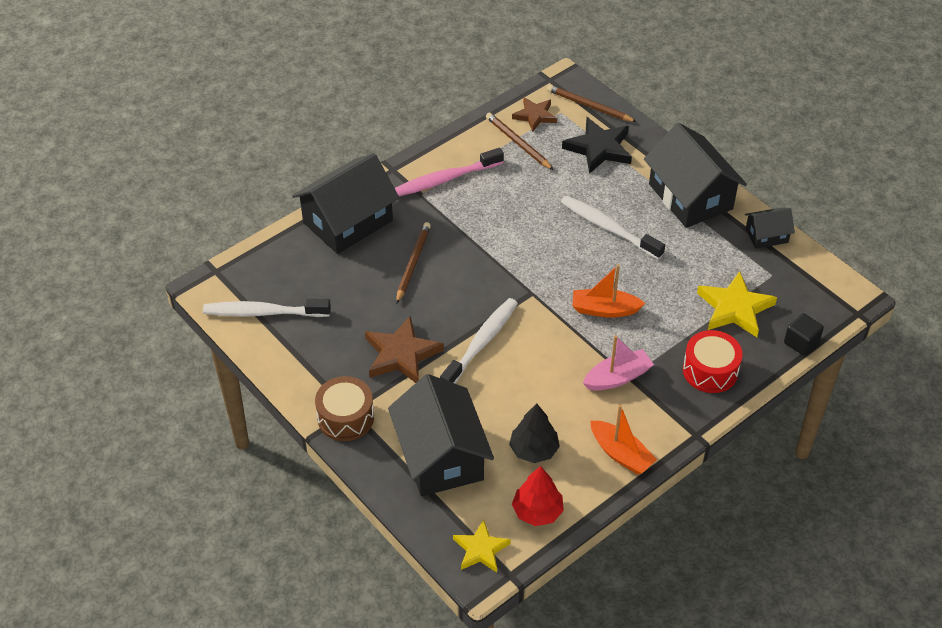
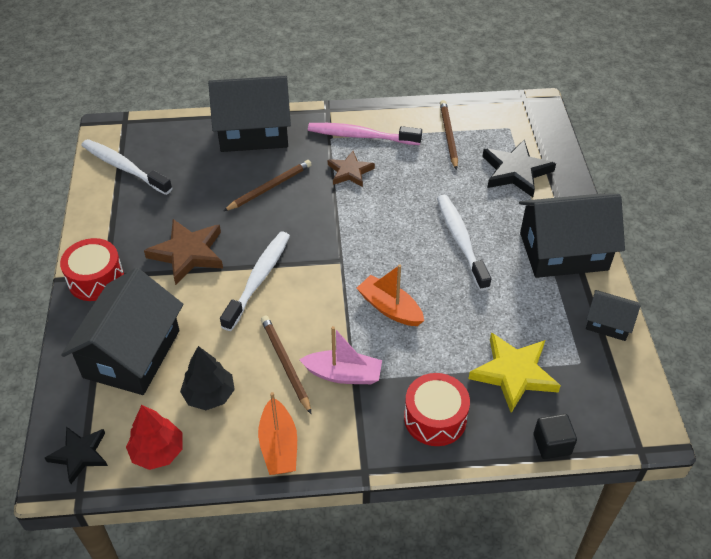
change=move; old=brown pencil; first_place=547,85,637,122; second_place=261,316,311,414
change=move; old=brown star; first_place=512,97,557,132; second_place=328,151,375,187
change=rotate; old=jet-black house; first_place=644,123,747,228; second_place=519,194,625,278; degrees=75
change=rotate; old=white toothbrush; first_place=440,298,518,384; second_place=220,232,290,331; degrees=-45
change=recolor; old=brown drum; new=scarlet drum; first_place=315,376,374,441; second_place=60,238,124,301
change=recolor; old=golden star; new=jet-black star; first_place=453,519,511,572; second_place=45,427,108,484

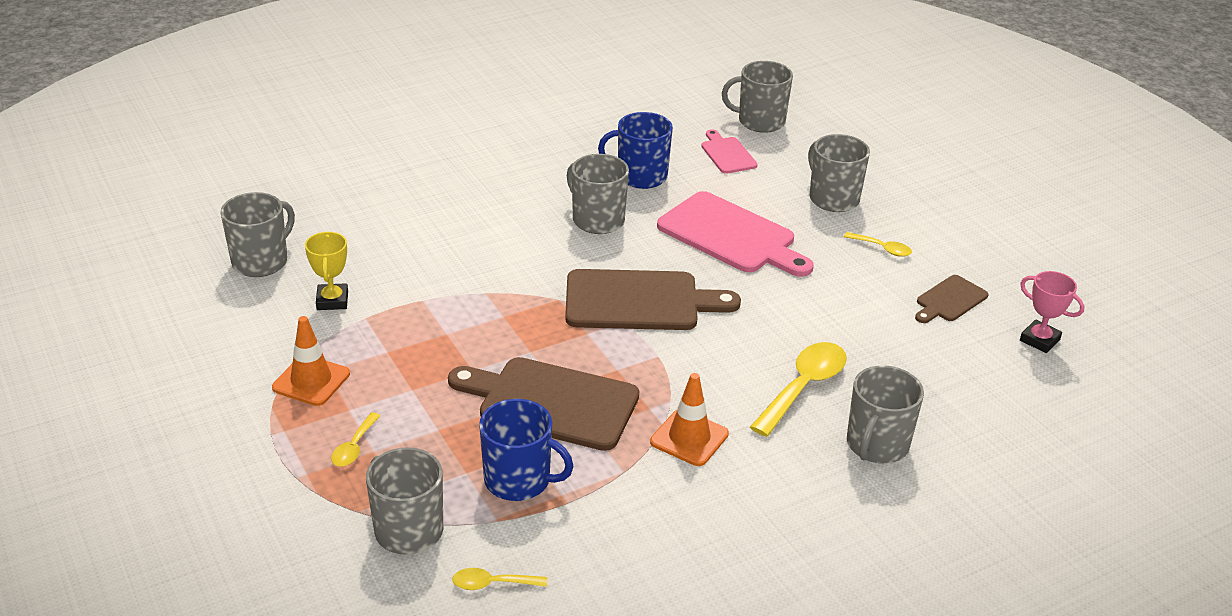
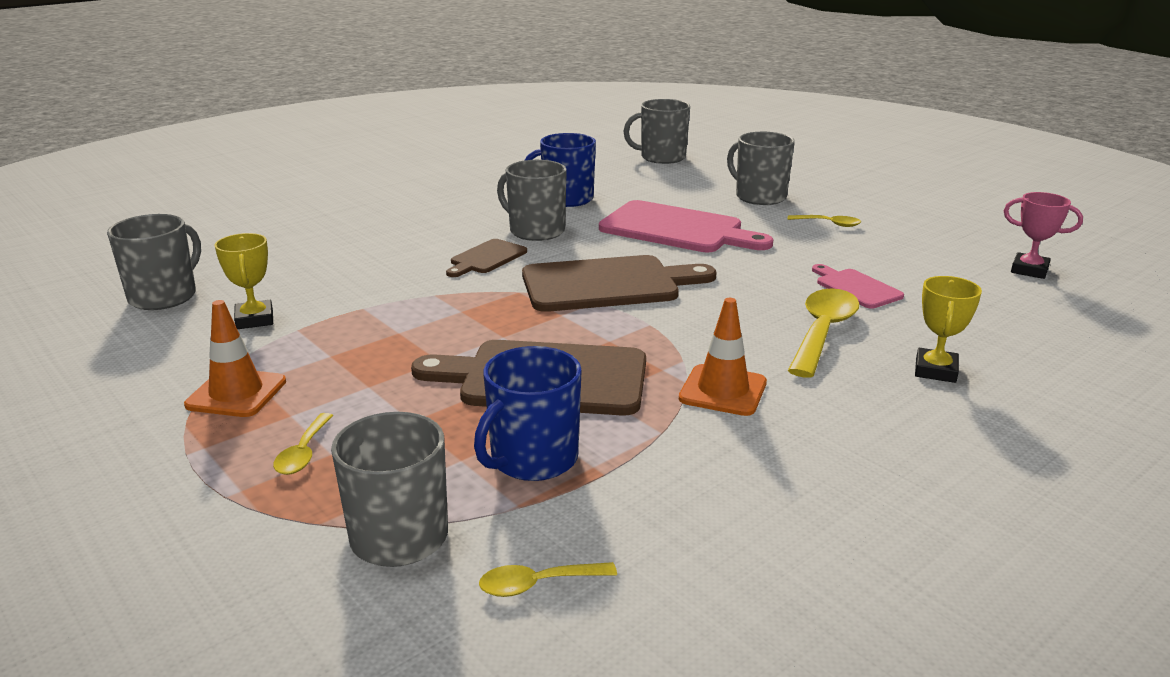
change=move; old=rosy cutting board; first_place=701,129,757,174; second_place=812,264,904,309
change=move; old=brown cutting board; first_place=915,275,989,323; second_place=446,239,527,277
change=replace; old=grey mug; new=golden award cup; first_place=847,365,924,463; second_place=915,276,982,383
change=rotate; old=cobalt mug; first_place=479,399,574,501; second_place=474,346,582,481; degrees=120

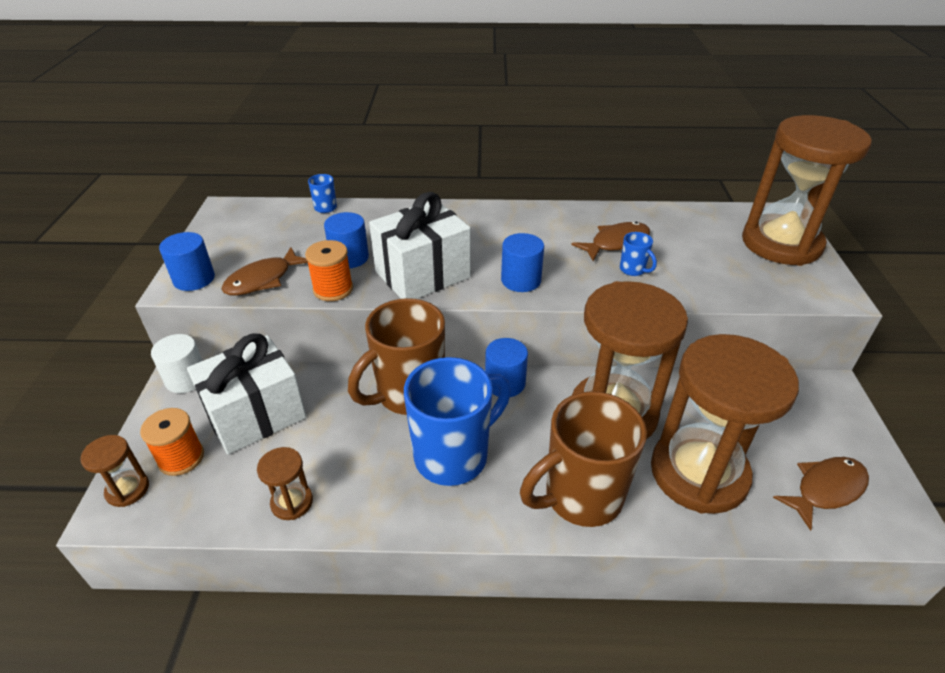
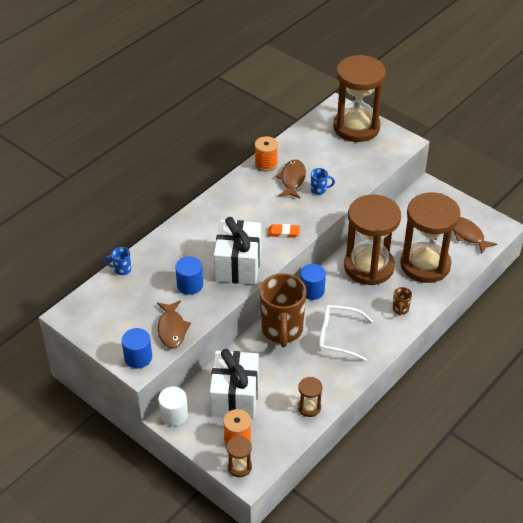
change=replace; old=cobalt cylinder; new=orange pencil eraser; first_place=501,233,544,292; second_place=267,224,300,238
change=move; old=orange spool; first_place=305,240,353,301; second_place=255,136,278,171
change=replace; old=cobalt mug; new=white eyeglasses; first_place=404,357,511,486; second_place=319,305,373,361
change=resize; old=brown mug; first_place=520,391,647,527; second_place=393,287,412,316; factor=0.4
change=rotate; old=brown fish; first_place=773,457,869,531; second_place=453,217,497,254; degrees=-45

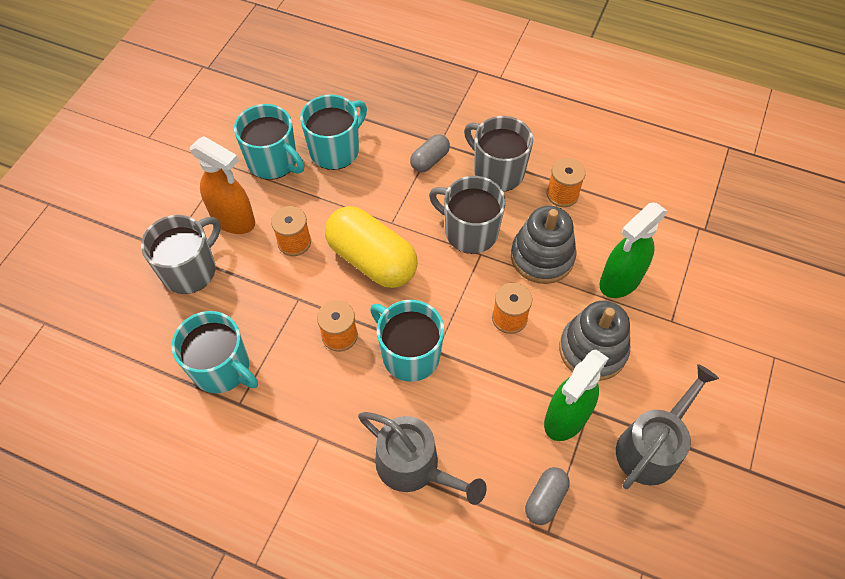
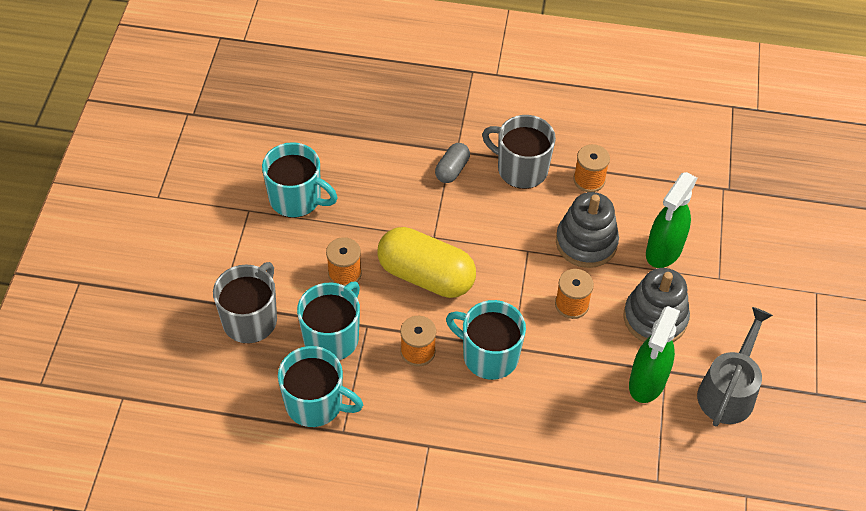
change=move; old=aqua mug; first_place=300,95,367,170; second_place=297,281,360,360
change=delete; old=orange sprayer; first_place=190,136,255,234
change=delete; old=grey mug; first_place=429,176,506,254
change=delete; old=grey watering pot; first_place=358,412,487,505
change=delete; old=grey pill shape; first_place=525,467,570,525

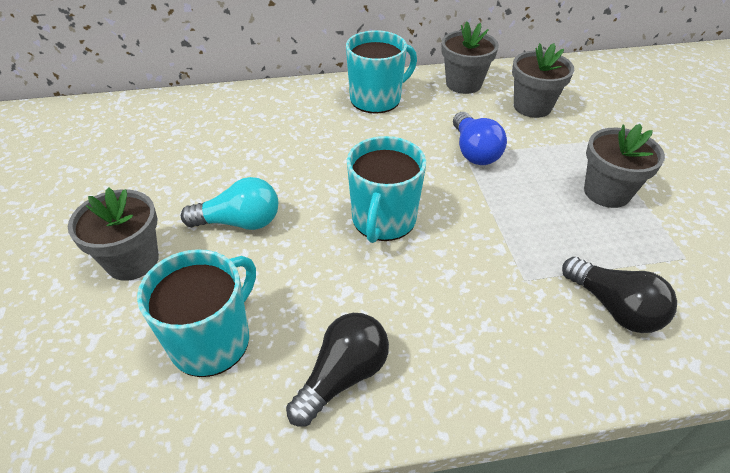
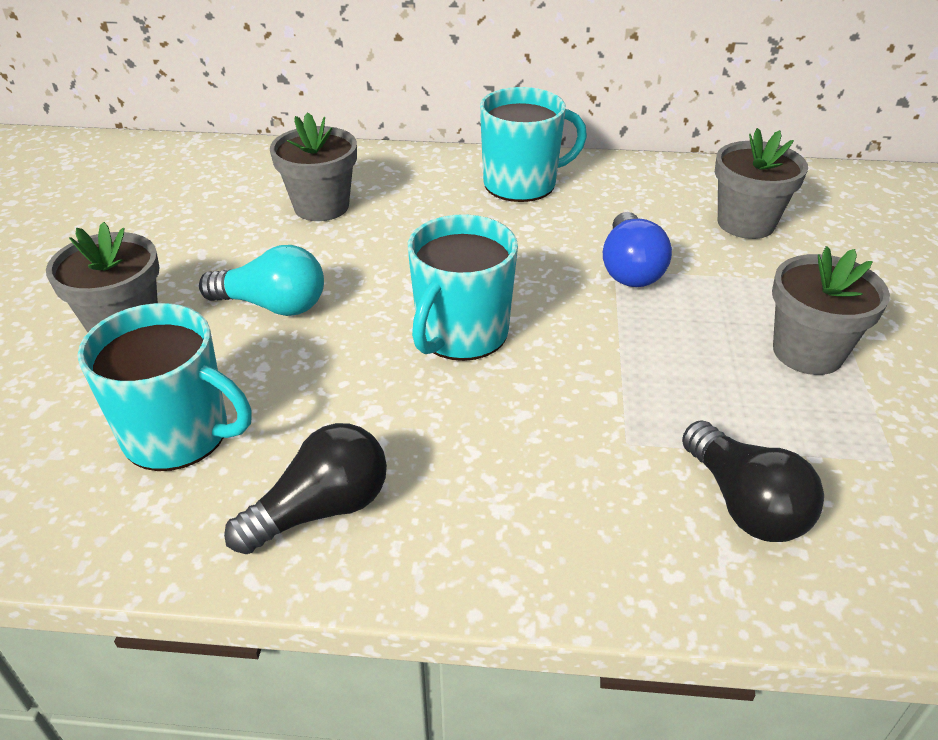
change=move; old=grey plant pot; first_place=441,21,499,94; second_place=270,112,357,221
change=rotate; old=aqua mug; first_place=137,249,256,377; second_place=78,303,252,471; degrees=60

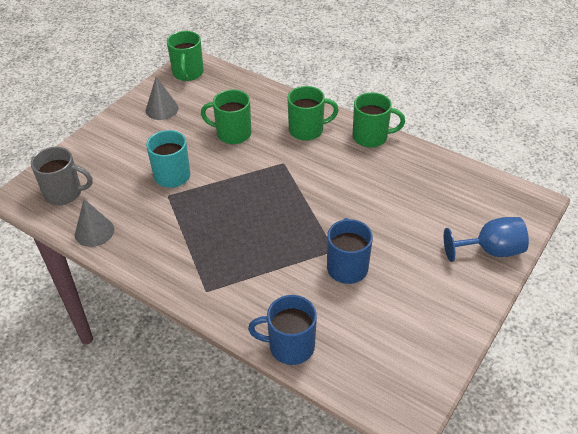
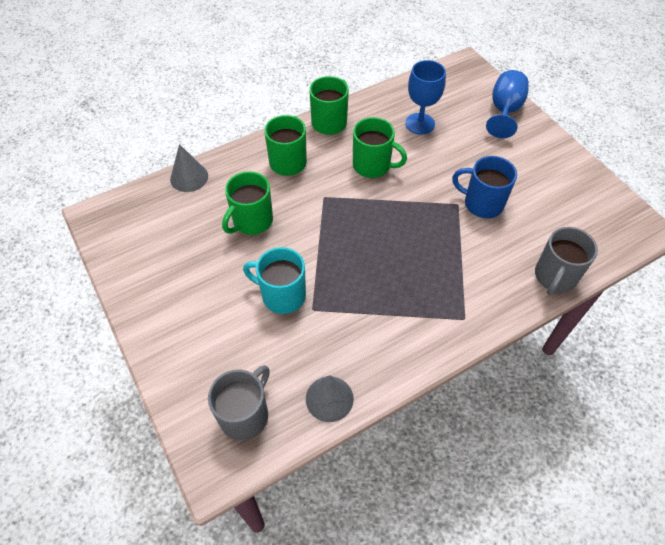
change=move; old=leaf-green mug; first_place=167,31,204,81; second_place=353,117,407,178
change=move; old=grey solid cone; first_place=146,77,179,120; second_place=170,144,208,192
change=recolor; old=cobalt mug; new=grey mug; first_place=248,295,317,365; second_place=535,227,598,295
change=insert; new=cobalt chalice; second_place=405,60,446,135

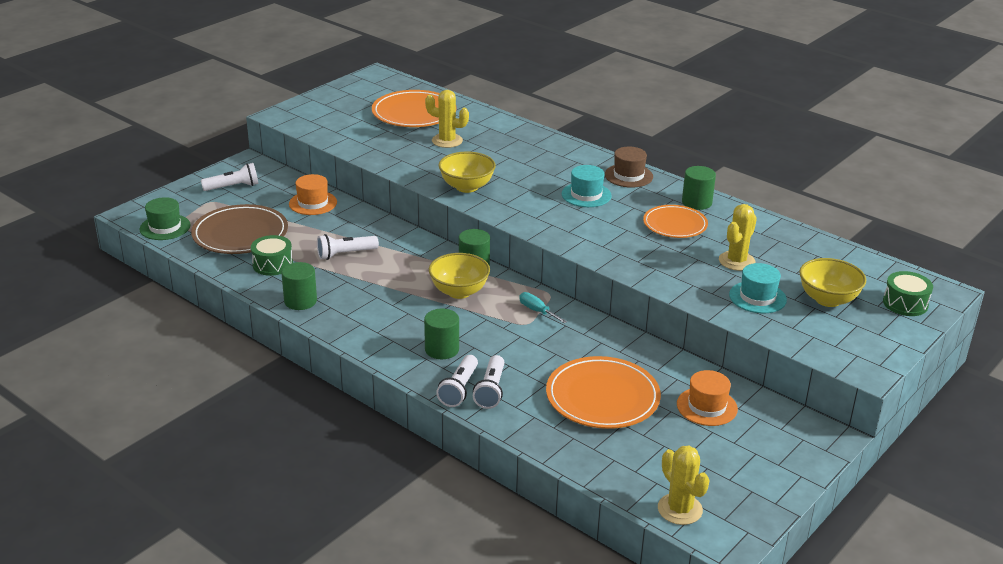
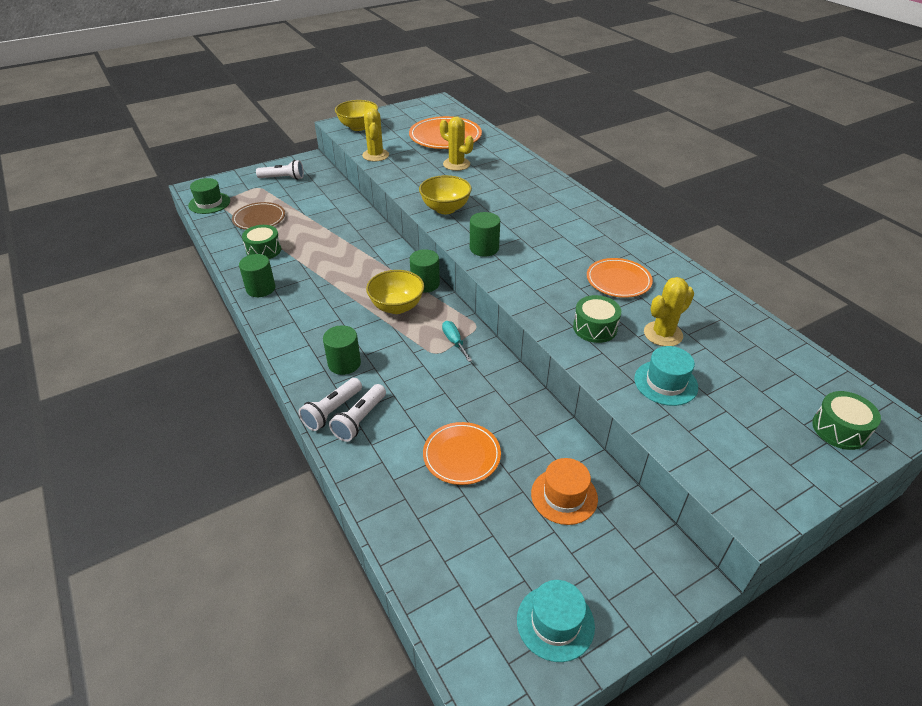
change=delete; old=brown top hat; first_place=605,147,653,188
change=move; old=aqua top hat; first_place=562,165,612,207; second_place=517,580,595,662
change=move; old=leaf-green cylinder; first_place=682,166,716,210; second_place=470,212,500,257
change=delete; old=orange top hat; first_place=289,174,337,215
change=resize; old=brown dinner plate; first_place=191,204,288,254; second_place=232,202,285,230; factor=0.65
change=delete; old=white flashlight; first_place=317,234,379,260
change=move; old=golden serving bowl; first_place=799,258,866,307; second_place=335,100,378,131
change=resize; old=orange dinner plate; first_place=546,356,661,429; second_place=423,422,501,485; factor=0.65
change=move; old=golden prickly plant; first_place=658,446,709,525; second_place=362,108,389,162
change=insert; new=leaf-green drum; second_place=573,295,621,343

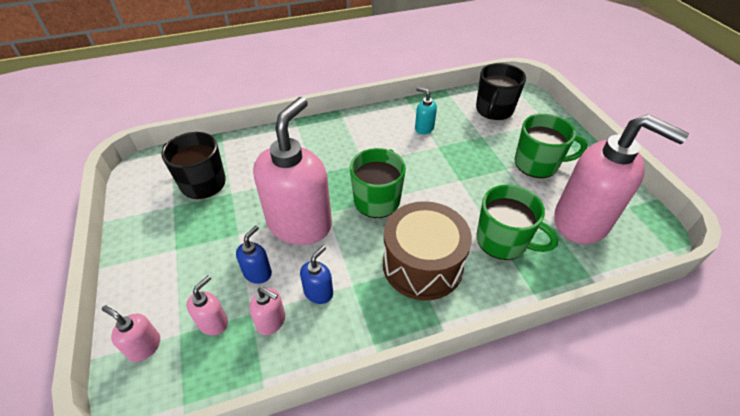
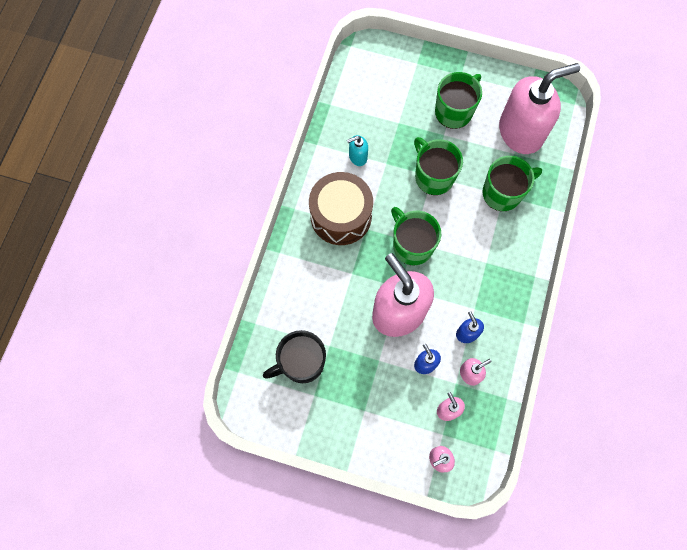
change=delete; old=jet-black mug; first_place=476,63,526,120
change=move; old=brown drum; first_place=383,201,472,300; second_place=309,172,373,245
change=insert; new=leaf-green mug; second_place=414,137,463,195

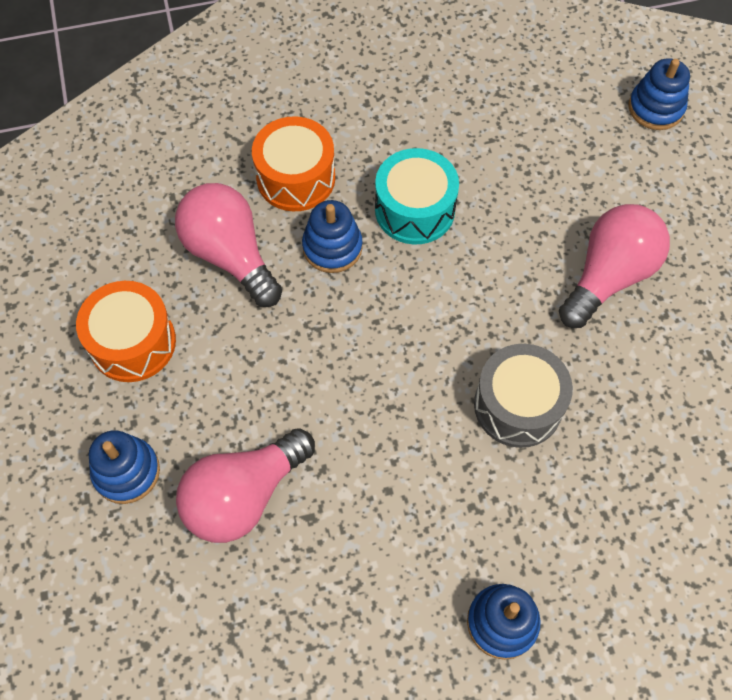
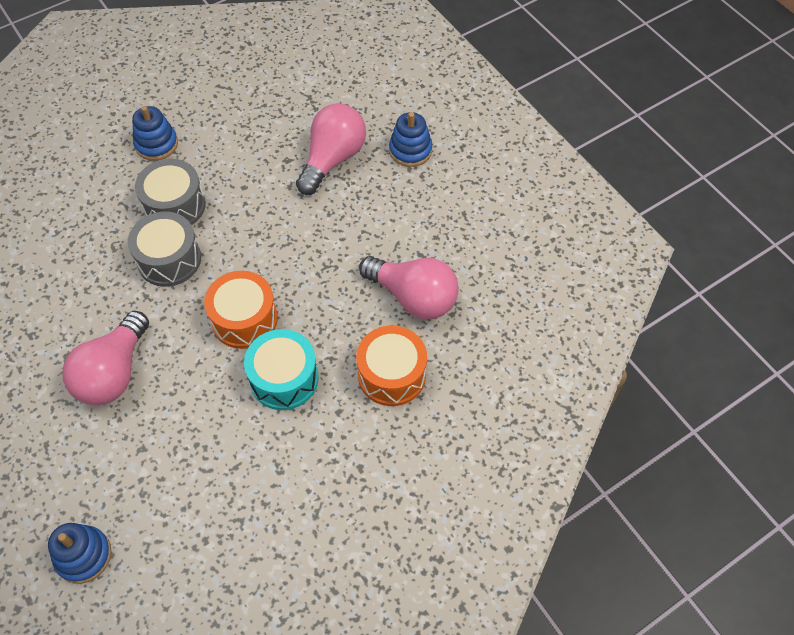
change=delete; old=cobalt ring stacker; first_place=302,200,363,273
change=move; old=orange drum; first_place=76,281,176,382; second_place=204,271,278,349
change=insert; new=grey drum; second_place=135,159,206,225

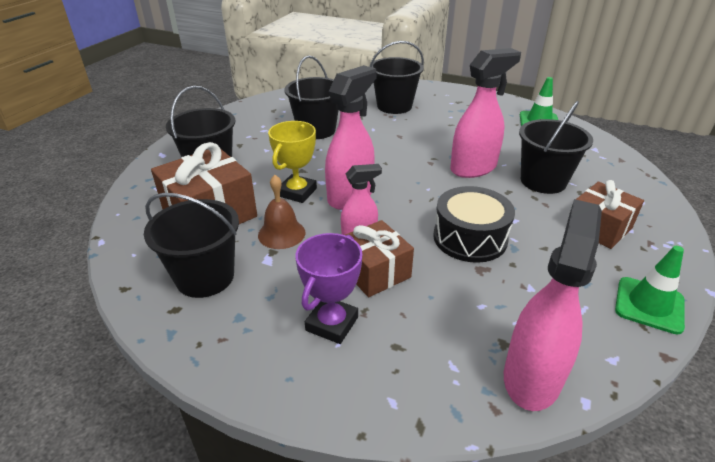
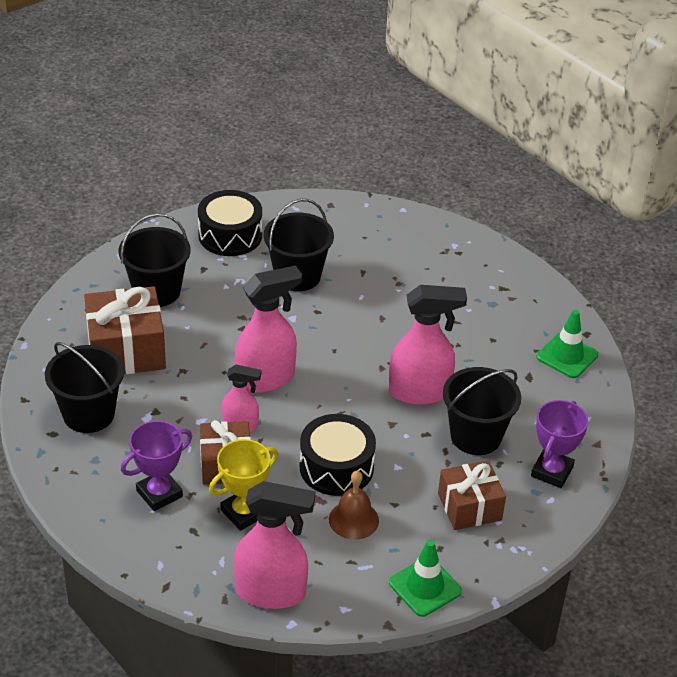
change=delete; old=jet-black bucket; first_place=369,41,424,114
change=move; old=golden award cup; first_place=268,121,317,203; second_place=209,439,278,531
change=move; old=brown school bell; first_place=258,175,305,249; second_place=329,471,379,540
change=rotate; old=rosy sprayer; first_place=504,199,602,411; second_place=234,481,315,609; degrees=45
change=insert; new=jet-black drum; second_place=198,190,262,256
change=insert; new=violet award cup; second_place=531,400,588,488

